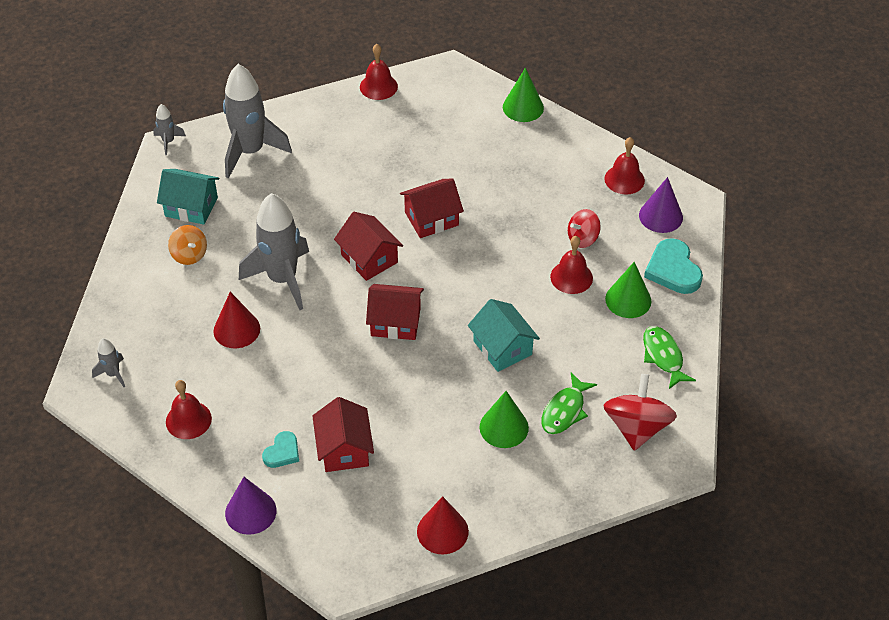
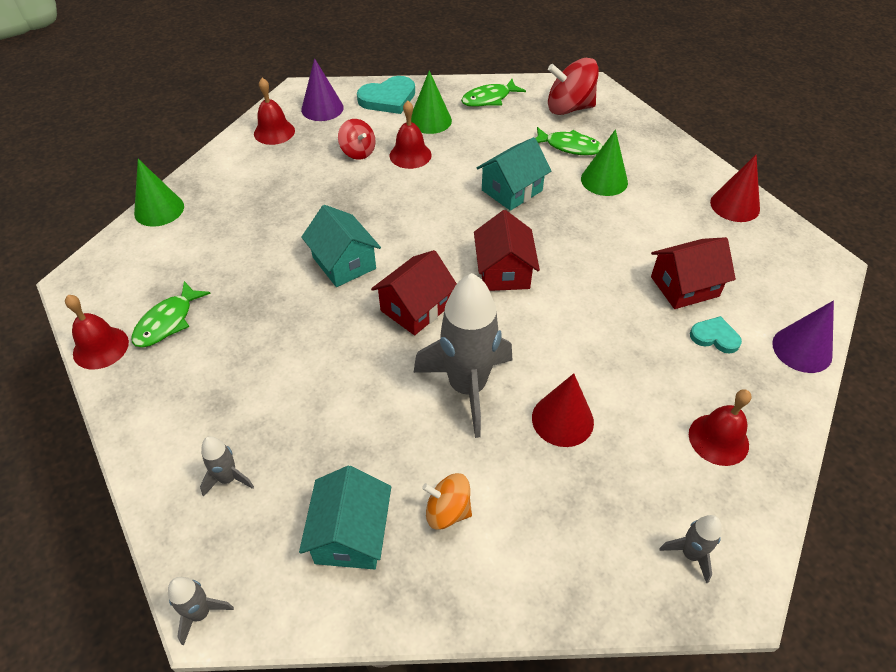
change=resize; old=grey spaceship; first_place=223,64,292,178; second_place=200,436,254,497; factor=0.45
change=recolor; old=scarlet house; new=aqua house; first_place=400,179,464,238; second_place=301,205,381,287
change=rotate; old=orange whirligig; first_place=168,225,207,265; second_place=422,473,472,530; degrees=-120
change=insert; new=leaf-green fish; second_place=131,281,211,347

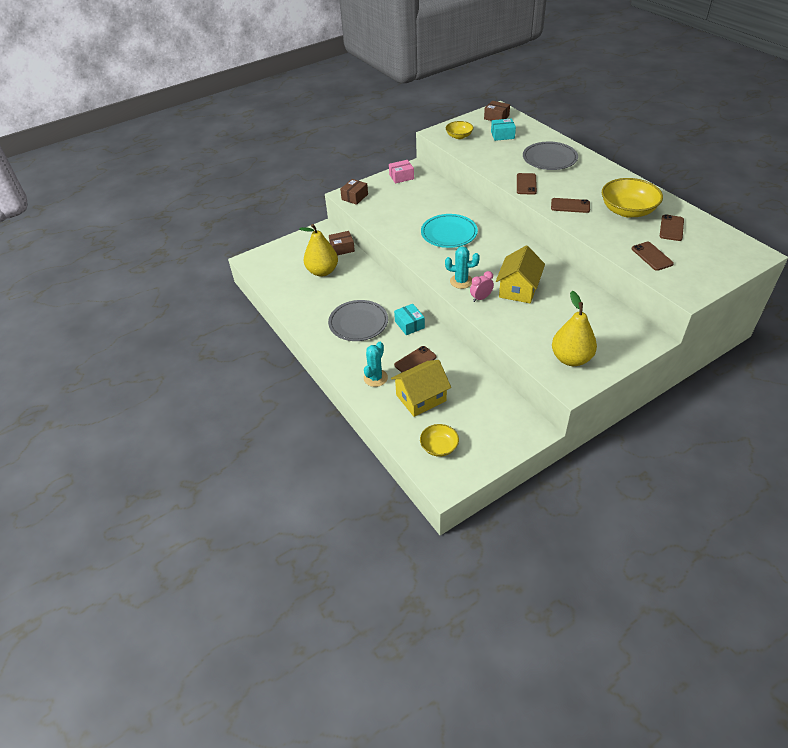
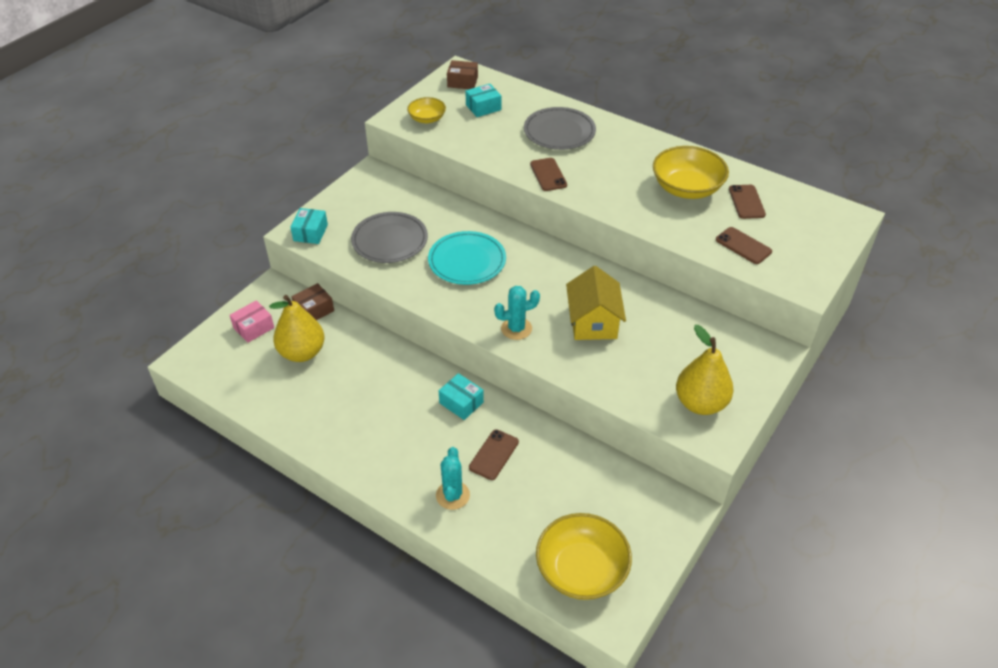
change=move; old=rosy package; first_place=389,160,414,184; second_place=230,300,274,343
change=recolor; old=brown package; new=aqua package; first_place=340,179,368,205; second_place=290,208,328,244
change=delete; old=brown smartphone; first_place=551,198,590,213
change=delete; old=rosy alarm clock; first_place=470,271,494,302
change=move; old=grey dinner plate; first_place=328,300,388,341; second_place=351,212,428,263
change=delete; old=golden house; first_place=391,360,451,417
change=resize; old=golden serving bowl; first_place=420,424,459,457; second_place=536,513,632,600; factor=1.78

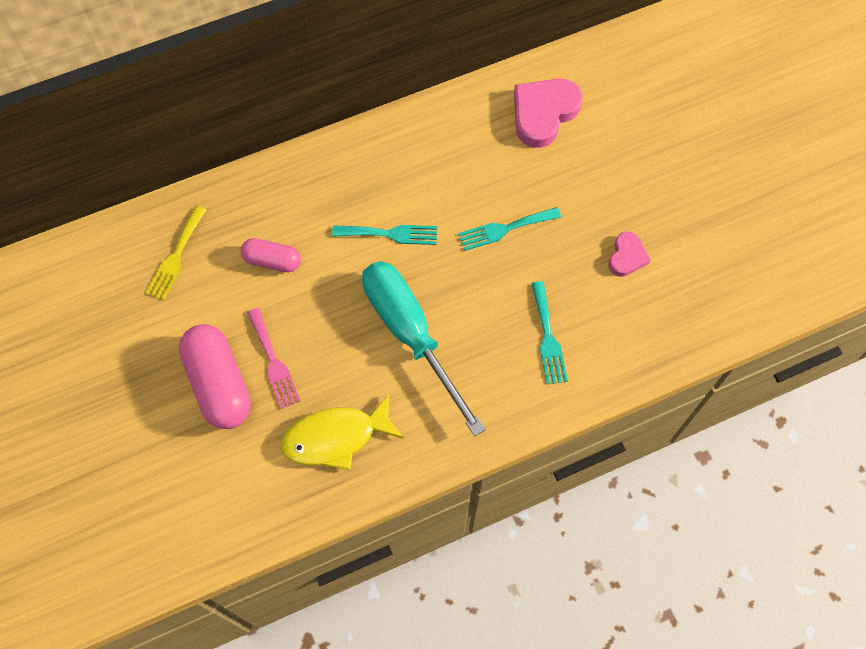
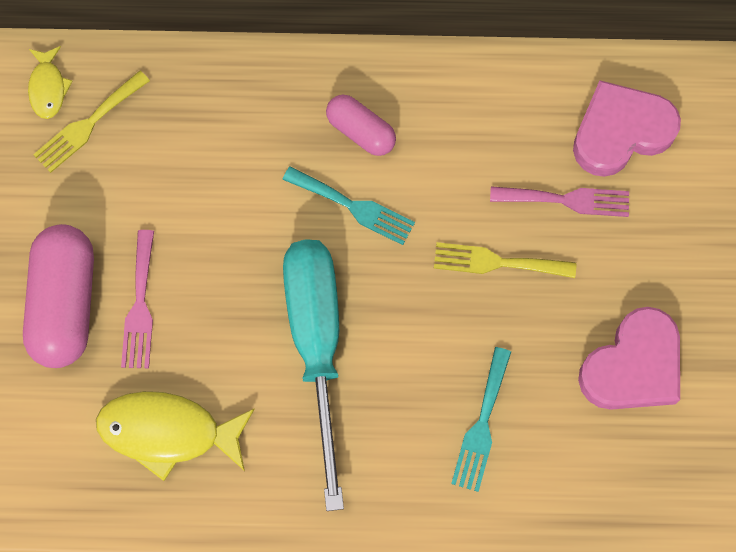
change=recolor; old=aqua table fork; new=golden table fork; first_place=458,207,561,251; second_place=434,242,576,278
change=resize; old=rosy love heart; first_place=608,231,650,277; second_place=578,307,680,410; factor=1.79
change=move; old=rosy pill shape; first_place=240,238,301,272; second_place=326,95,396,156
change=insert; new=golden fish; second_place=28,46,73,119
change=insert; new=rosy table fork; second_place=490,186,629,217

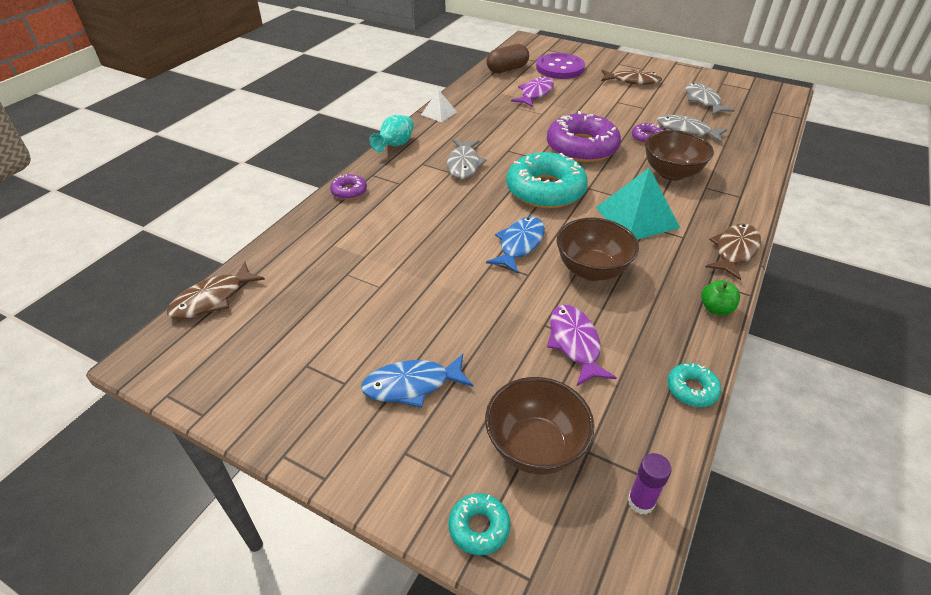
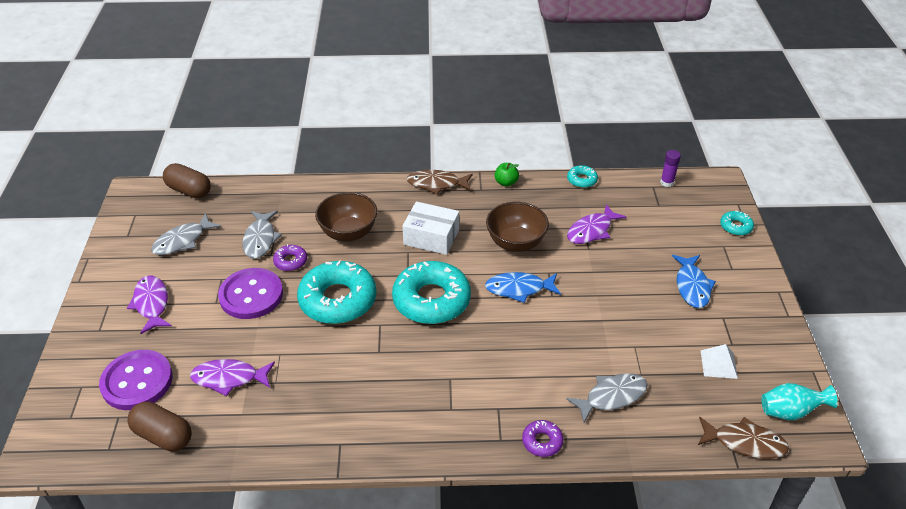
change=recolor; old=brown fish; new=violet fish; first_place=602,69,662,85; second_place=127,275,172,334
change=move; old=white solid pyramid; first_place=421,90,457,122; second_place=700,344,738,379
change=recolor; old=violet donut; new=aqua donut; first_place=547,111,621,162; second_place=297,260,377,324
change=move; old=aqua flower vase; first_place=369,115,414,152; second_place=761,383,838,420
change=move; old=grey fish; first_place=447,139,487,179; second_place=566,373,648,423
change=replace; old=aqua solid pyramid; new=white package; first_place=596,167,680,240; second_place=403,202,459,255
change=rotate; old=cobalt fish; first_place=361,354,473,408; second_place=672,255,716,308; degrees=45
change=delete; old=brown serving bowl; first_place=485,377,595,475
change=insert; new=brown pill shape; second_place=163,163,211,198
change=insert; new=violet button; second_place=218,268,283,319

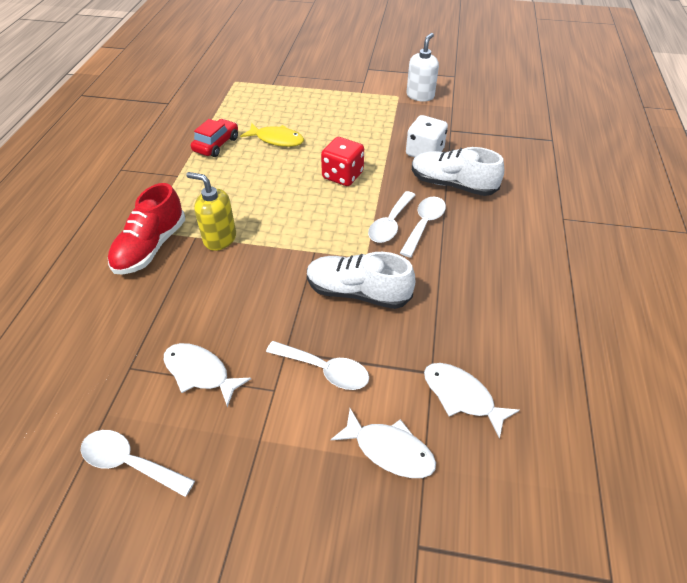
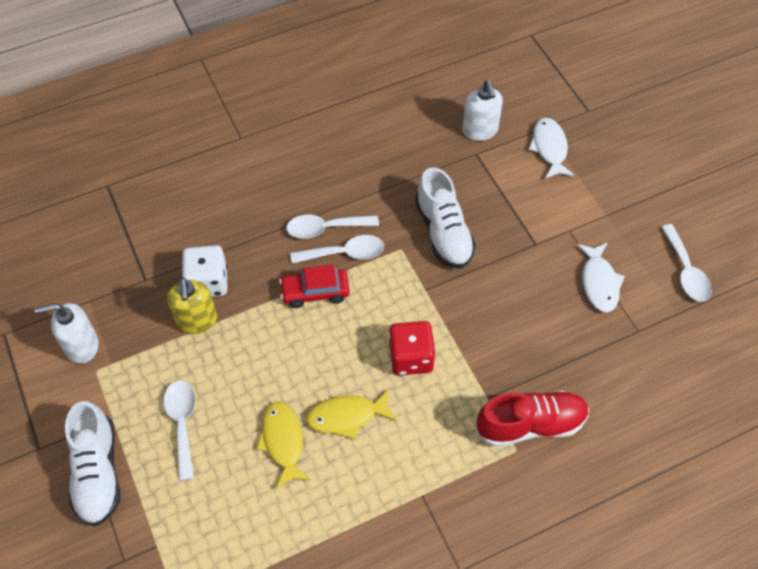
change=move; old=scarlet automobile; first_place=191,119,238,157; second_place=279,265,350,308
change=move; old=scarlet game die; first_place=321,137,364,186; second_place=389,321,436,375
change=move; old=white lace-up shoe; first_place=412,147,504,196; second_place=65,401,120,527
change=move; old=golden pump bottle; first_place=186,172,236,251; second_place=167,278,217,334
change=move; old=white tablespoon; first_place=266,341,369,390; second_place=164,381,196,481
change=replace; old=white fish; new=white pump bottle; first_place=424,363,520,439; second_place=462,80,503,141
change=insert; new=golden fish; second_place=306,390,396,439

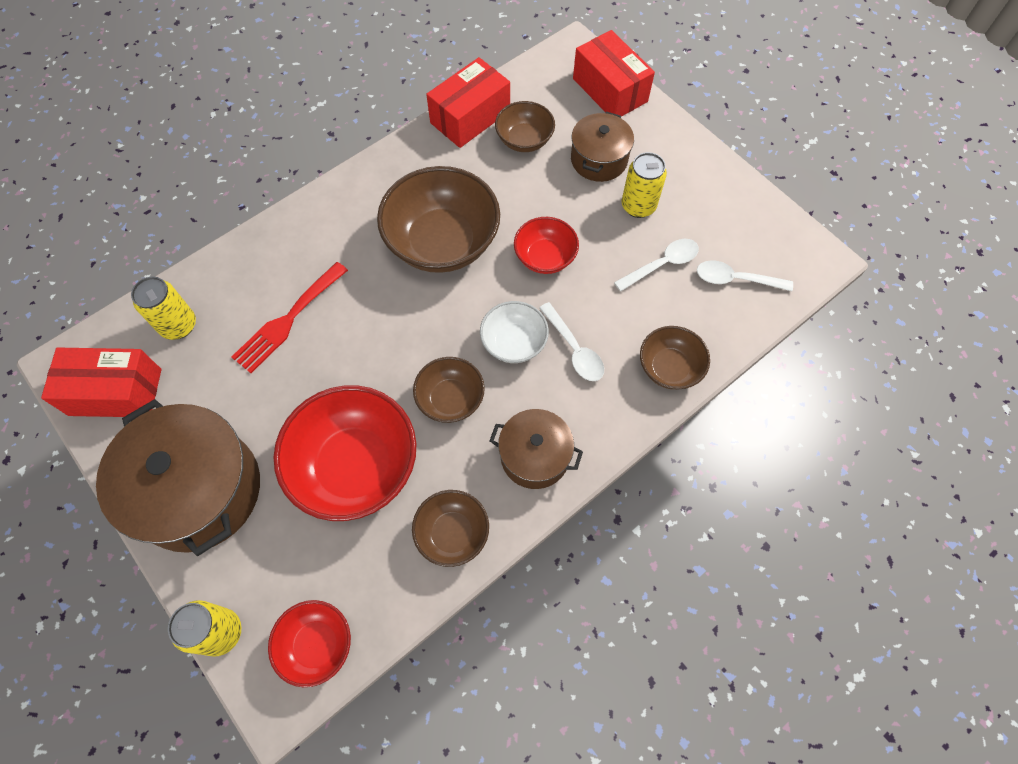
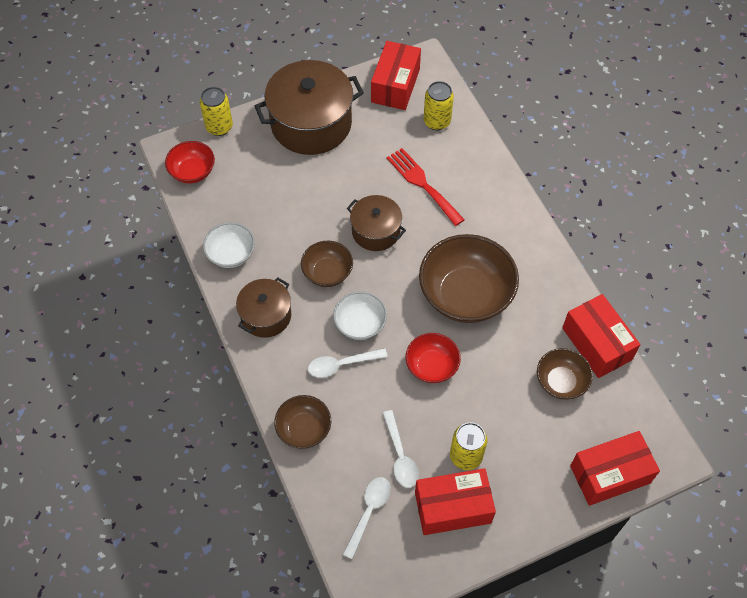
change=move; old=brown stockpot; first_place=571,112,634,182; second_place=347,195,406,251
change=delete; old=scarlet serving bowl; first_place=274,385,417,521
change=recolor; old=brown serving bowl; new=white serving bowl; first_place=412,490,489,567; second_place=203,222,255,268
change=insert; new=scarlet package; second_place=415,468,496,535

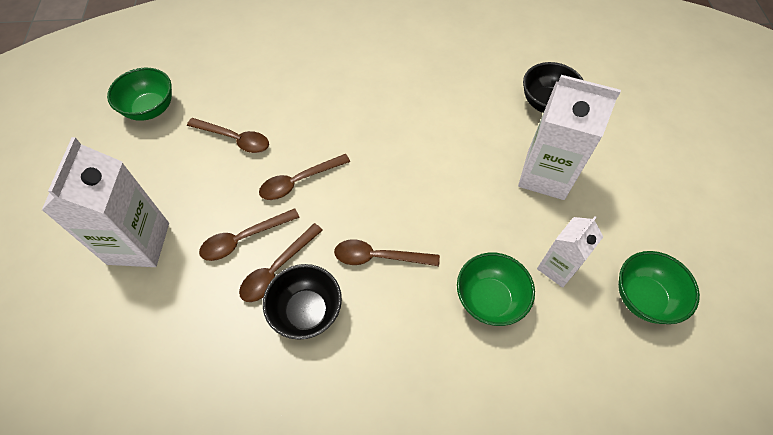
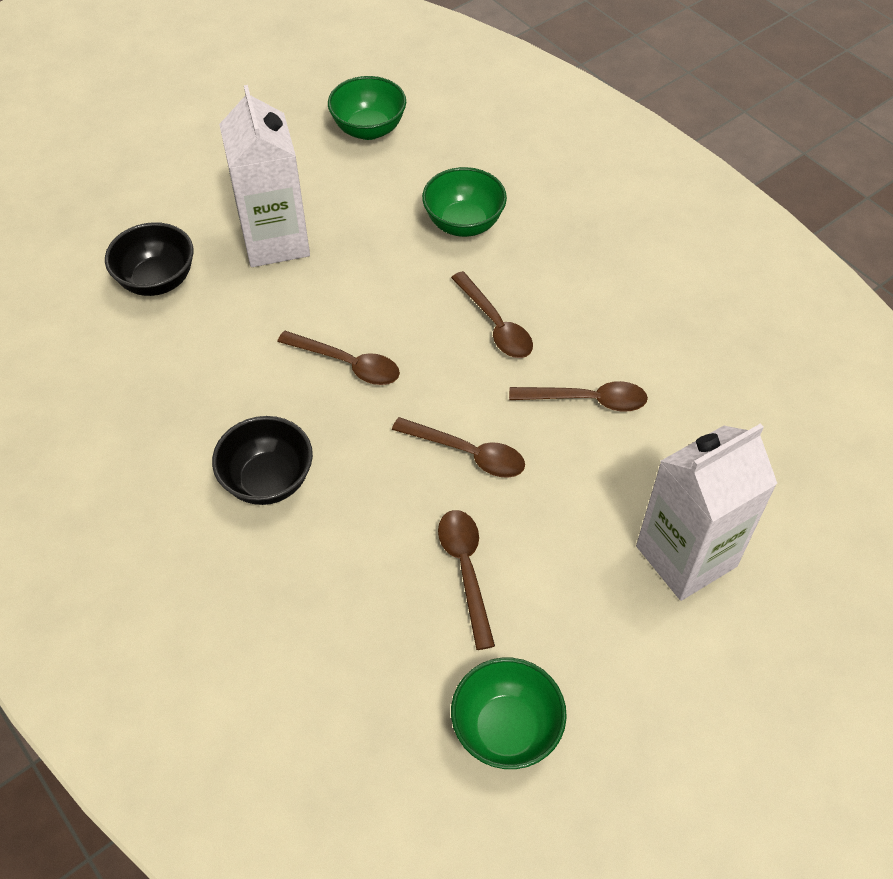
change=move; old=brown tablespoon; first_place=199,208,300,261; second_place=277,331,400,385
change=delete; old=white milk carton; first_place=537,216,603,288
change=move; old=jet-black serving bowl; first_place=263,264,342,340; second_place=212,416,313,505

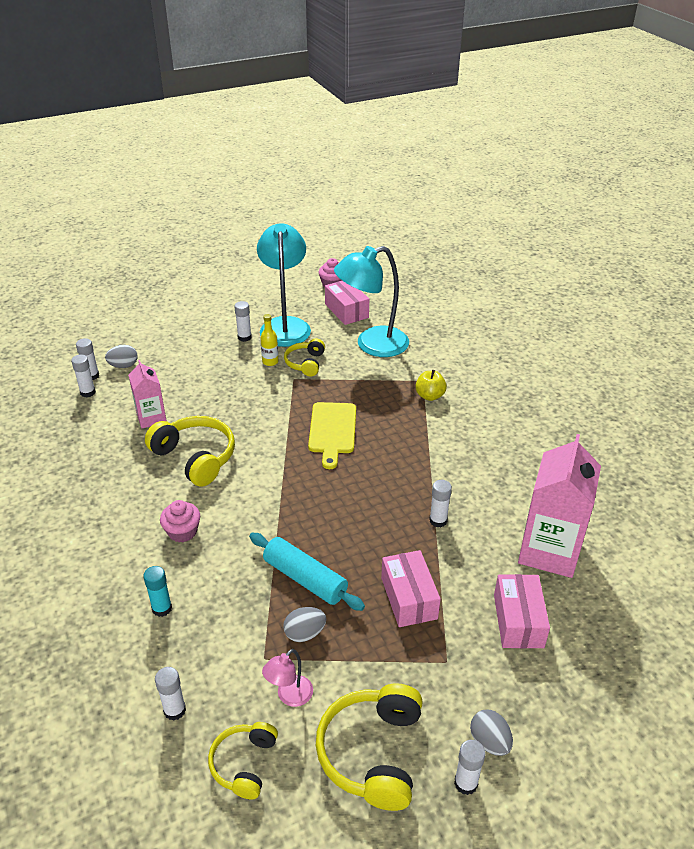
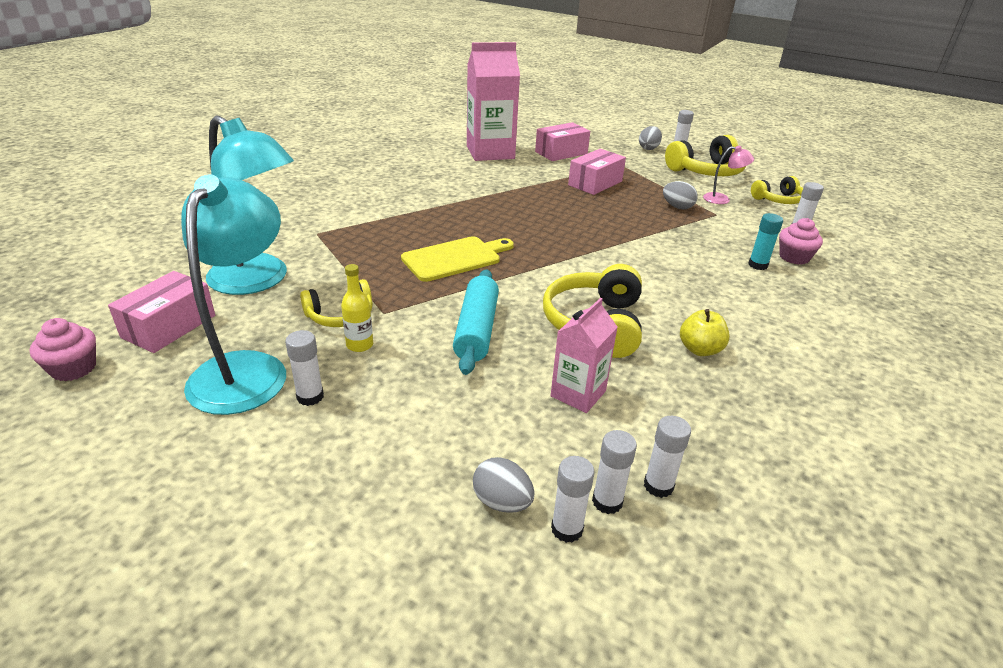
change=rotate; old=aqua lamp; first_place=257,223,311,347; second_place=181,175,286,415; degrees=135
change=move; old=golden toy apple; first_place=415,370,447,401; second_place=680,309,730,356
change=move; old=white glue; first_place=429,480,452,527; second_place=644,416,691,498
change=move; old=rosy fairy cake; first_place=160,500,200,542; second_place=779,218,823,265
change=move; old=aqua pastry roller; first_place=249,533,365,611; second_place=453,269,499,375

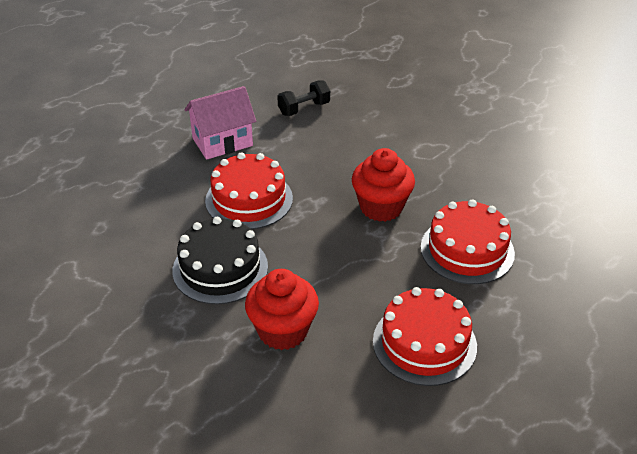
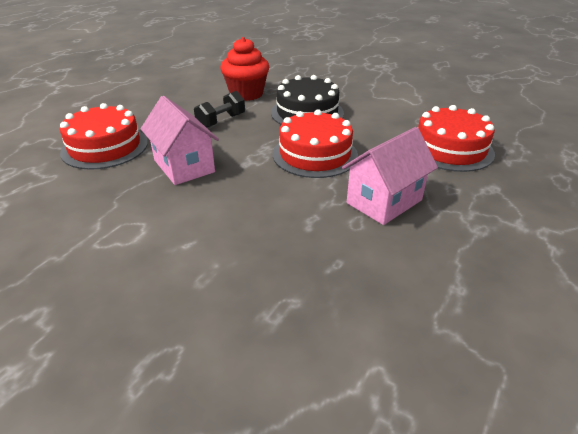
change=move; old=jet-black hand weight; first_place=277,80,330,116; second_place=194,91,245,128
change=replace; old=scarlet fairy cake; new=rosy house; first_place=352,148,415,222; second_place=141,96,219,185
change=move; old=scarlet gateau; first_place=373,287,477,386; second_place=418,105,495,172

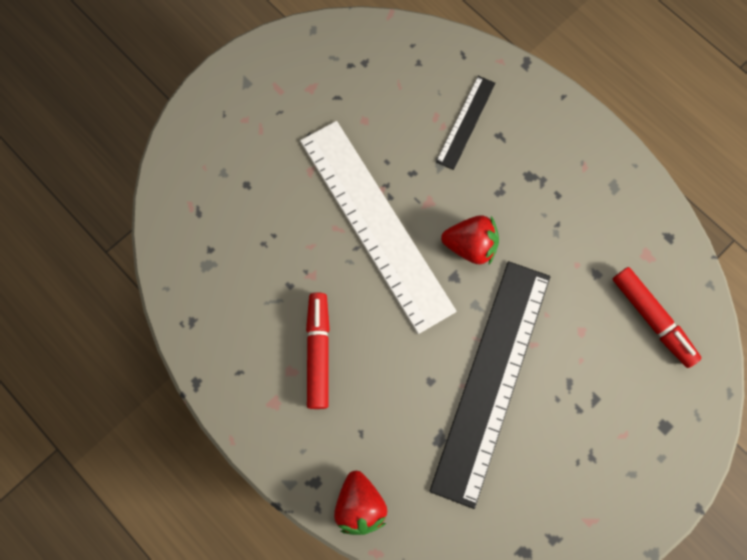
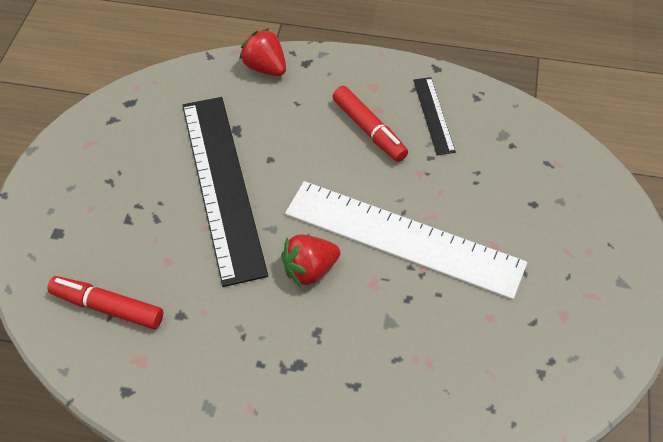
change=move; old=jet-black straightedge; first_place=436,76,496,170; second_place=413,77,456,155

